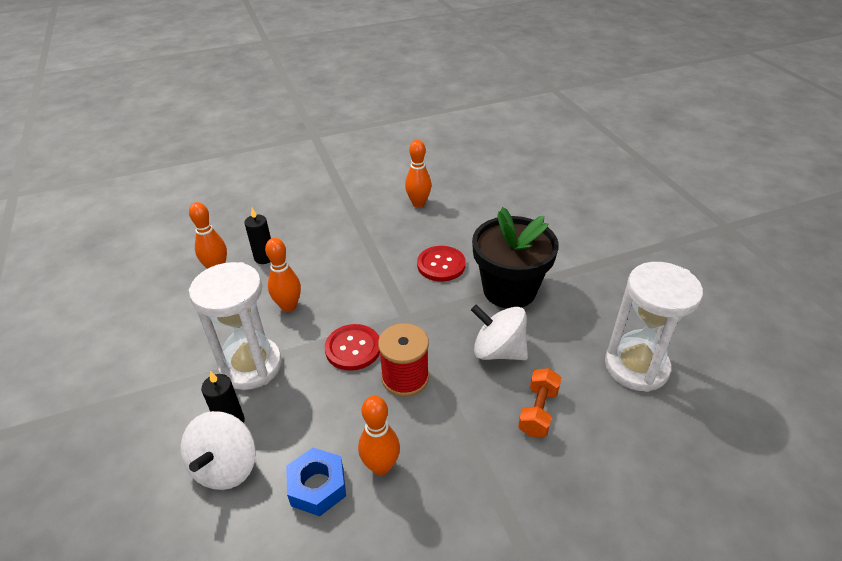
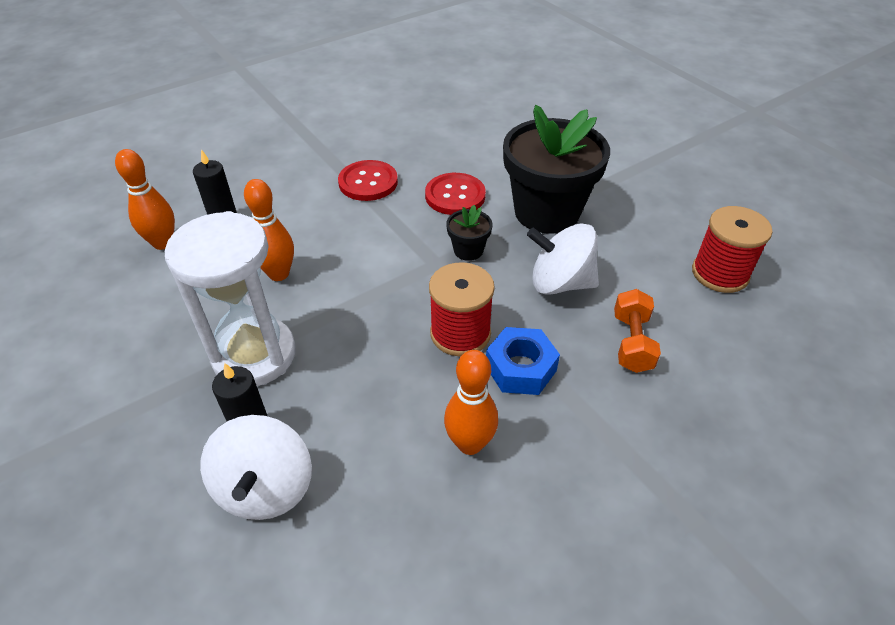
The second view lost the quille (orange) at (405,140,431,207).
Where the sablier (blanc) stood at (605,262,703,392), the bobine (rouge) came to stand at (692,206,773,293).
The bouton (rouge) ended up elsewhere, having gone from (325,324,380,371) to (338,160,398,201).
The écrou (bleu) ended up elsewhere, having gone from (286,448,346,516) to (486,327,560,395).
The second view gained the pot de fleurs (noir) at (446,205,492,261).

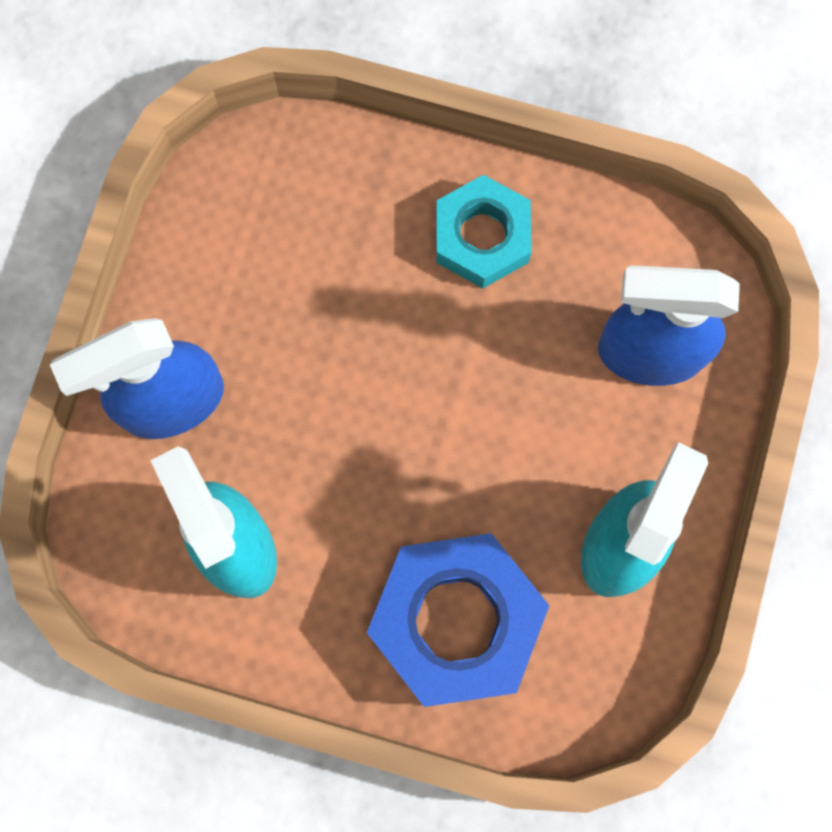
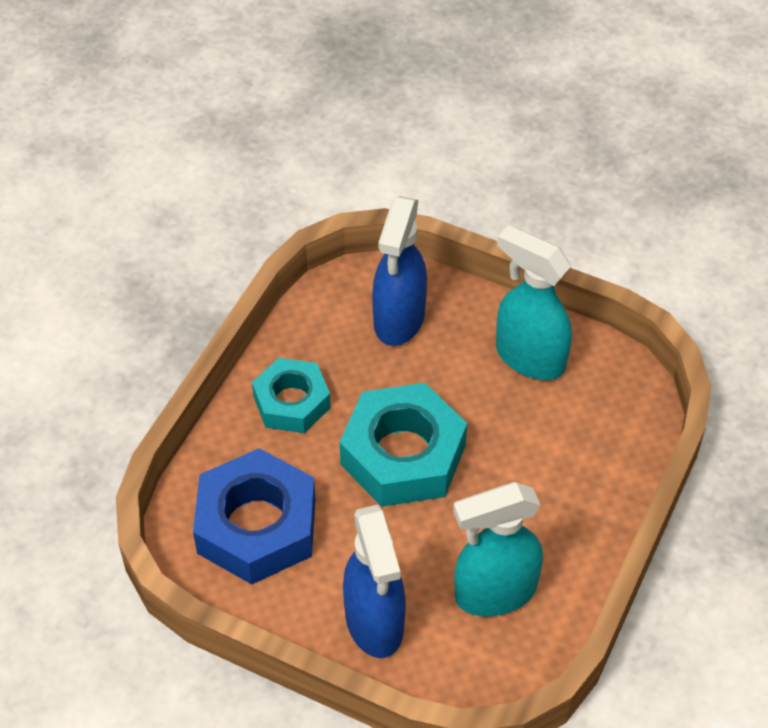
The écrou (bleu) ended up elsewhere, having gone from (367,533,549,707) to (193,448,315,584).
The second view gained the écrou (turquoise) at (340,383,467,507).

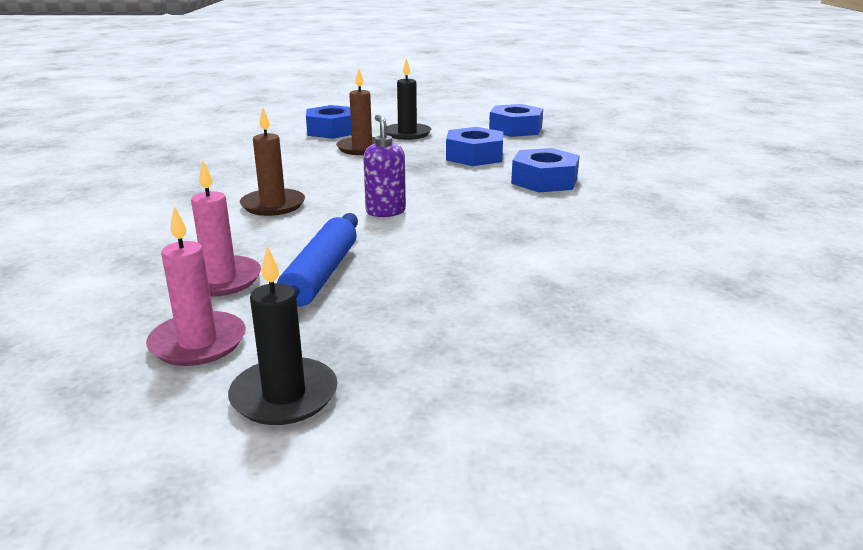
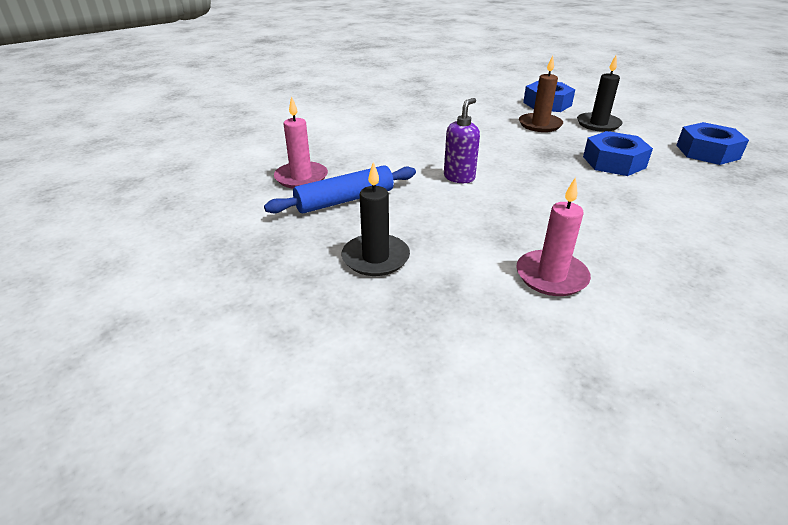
The second view lost the bougie (marron) at (240,107,305,216).
The second view lost the écrou (bleu) at (511,148,580,192).
The bougie (rose) ended up elsewhere, having gone from (146,206,246,366) to (516,177,591,296).
The bougie (noir) ended up elsewhere, having gone from (228,246,338,425) to (341,162,410,276).

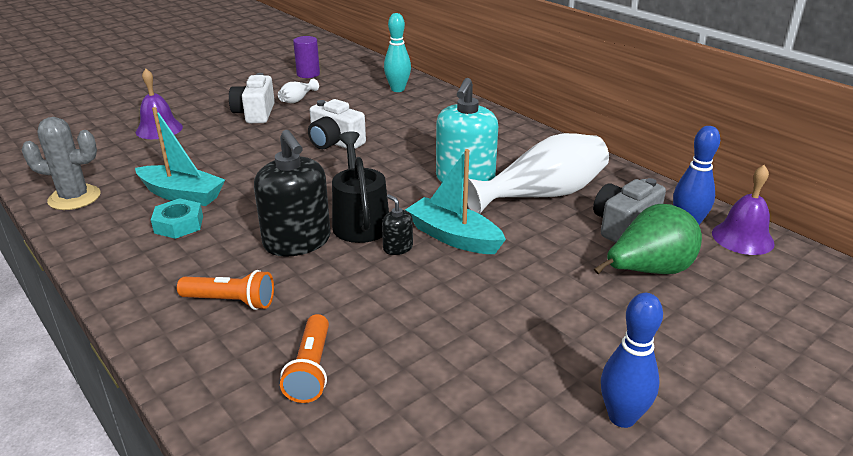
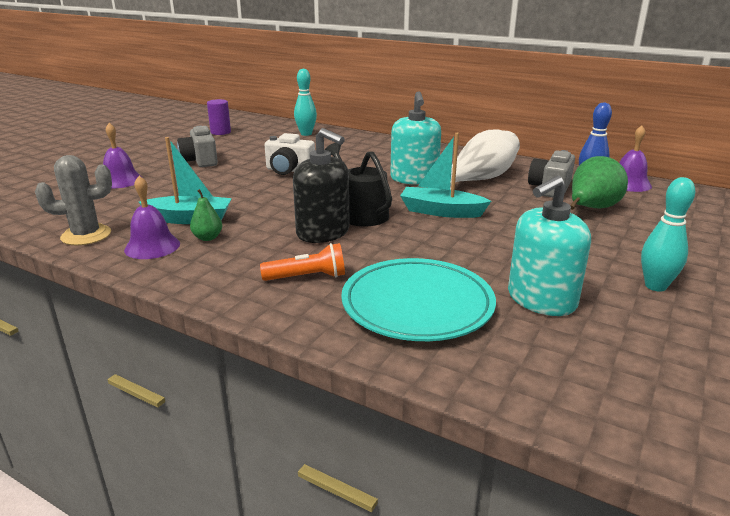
What was the appareil photo (blanc) at (229,73,275,123) turned into the appareil photo (gris) at (177,126,218,167).
The second view lost the vase (blanc) at (278,79,319,103).
The second view lost the distributeur de savon (noir) at (382,194,413,255).
Where the écrou (turquoise) stood at (151,198,203,239), the poire (vert) came to stand at (190,189,222,241).
What was the quille (bleu) at (601,293,663,428) turned into the quille (turquoise) at (641,177,695,292).
Where the lampe de poche (orange) stood at (280,314,329,403), the assiette (turquoise) came to stand at (341,258,496,341).
The second view gained the cloche (violet) at (124,176,180,259).
The second view gained the distributeur de savon (turquoise) at (508,176,591,316).

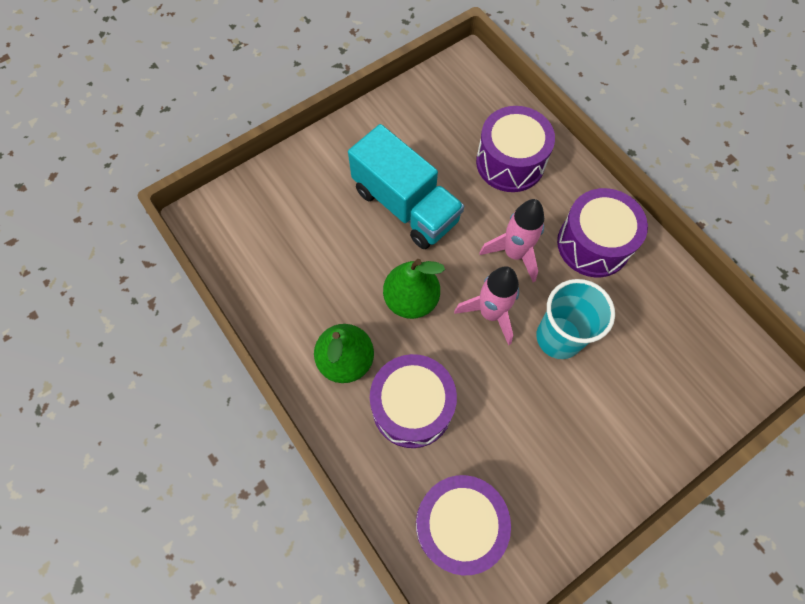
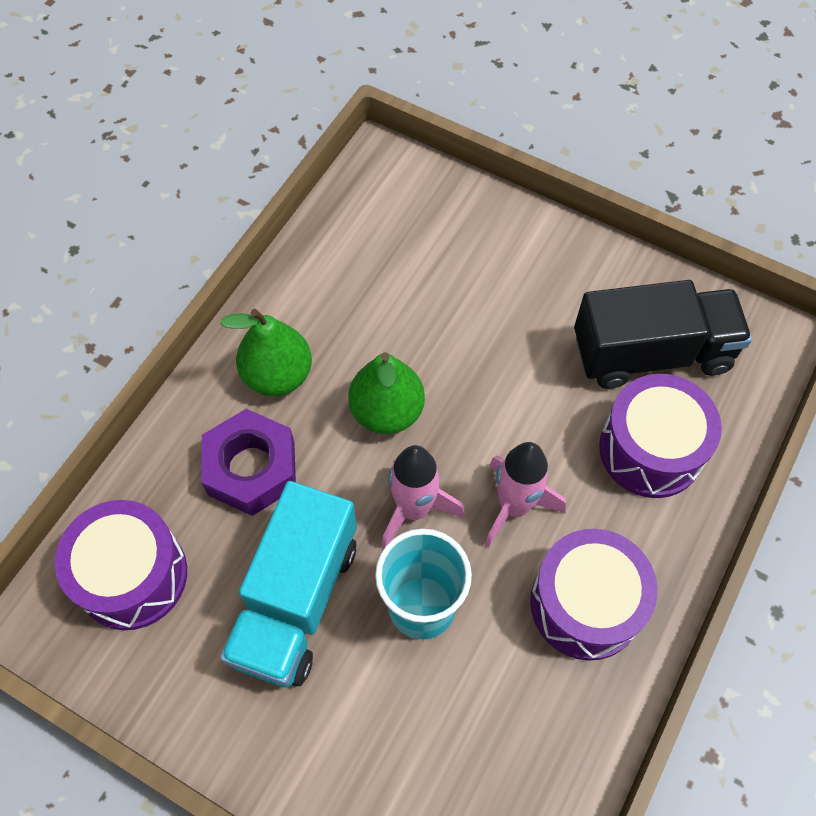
The camion (turquoise) ended up elsewhere, having gone from (348,124,464,249) to (220,481,357,687).
Where the tambour (violet) stood at (370,354,457,448), the écrou (violet) came to stand at (201,409,296,516).
The second view gained the camion (noir) at (574,280,752,389).

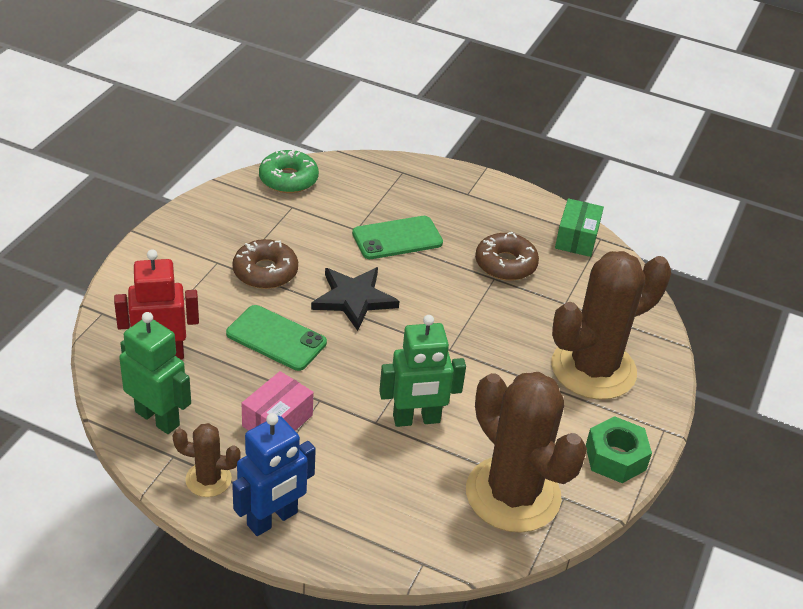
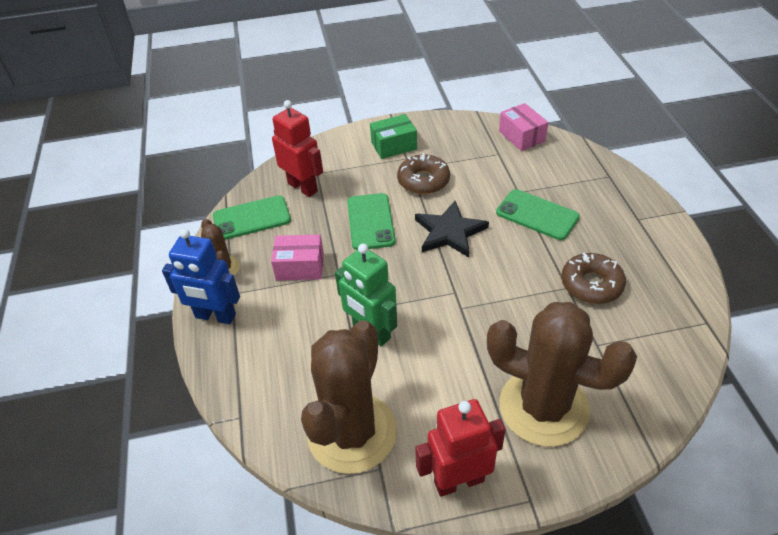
Where the beignet (vert) stood at (259,149,319,193), the boîte (rose) came to stand at (499,103,548,151).
The boîte (vert) ended up elsewhere, having gone from (555,198,604,257) to (370,114,417,159).
Where the robot (vert) stood at (119,312,191,434), the téléphone (vert) came to stand at (213,195,291,240).
Where the écrou (vert) stood at (586,416,652,483), the robot (rouge) came to stand at (415,399,506,497).

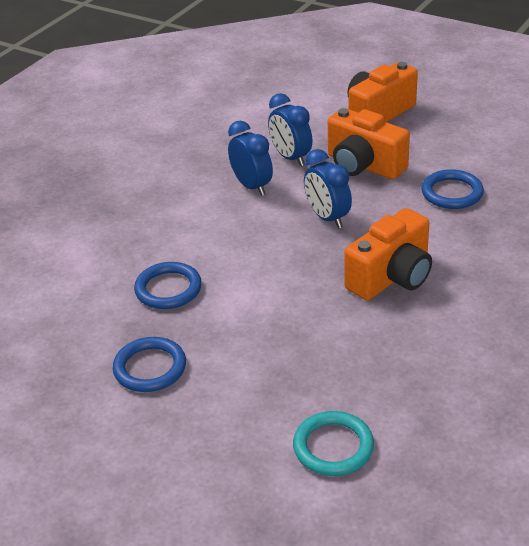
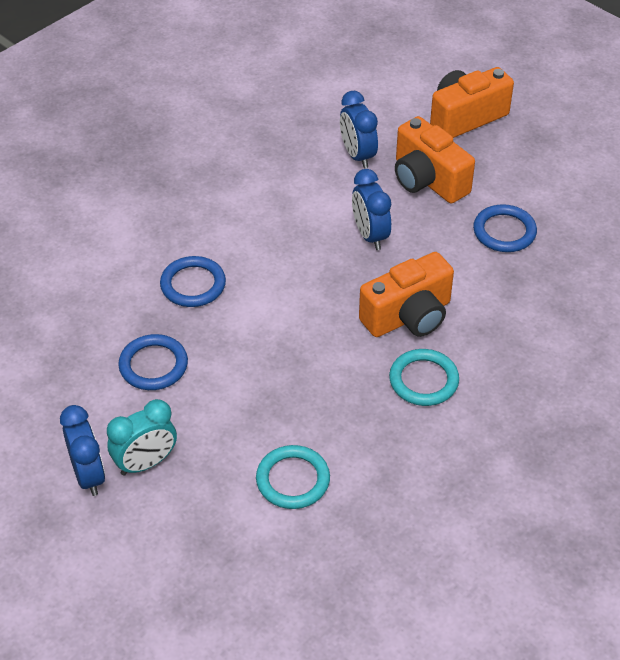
The réveil (bleu) ended up elsewhere, having gone from (228,121,273,196) to (60,405,105,496).
The second view gained the anneau (turquoise) at (389,349,459,406).
The second view gained the réveil (turquoise) at (107,399,177,476).

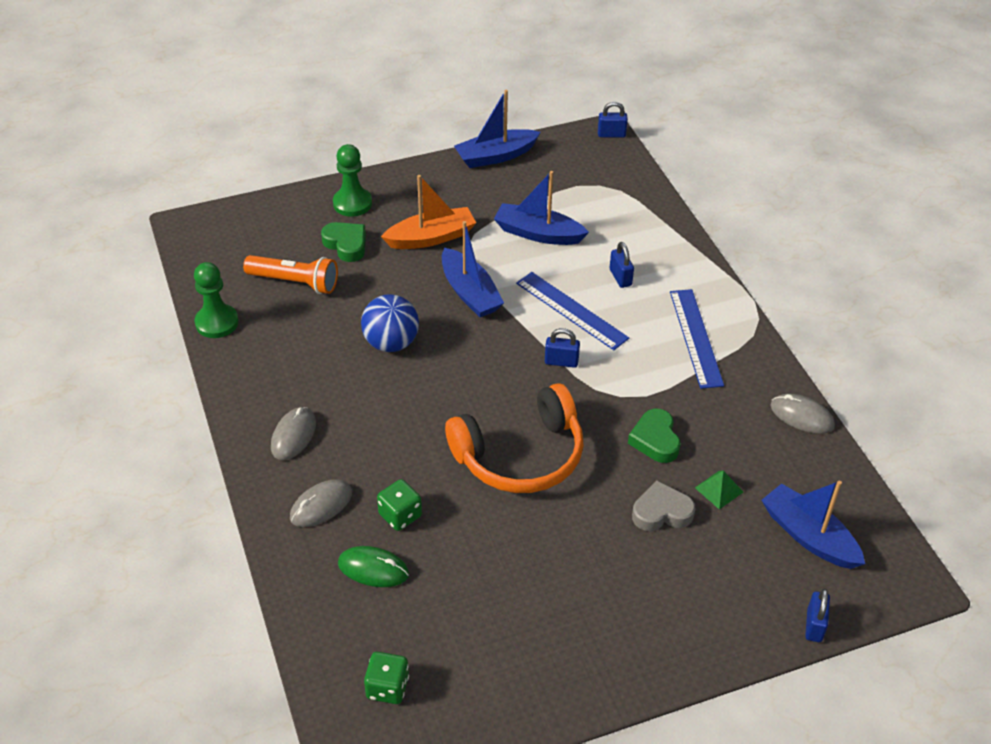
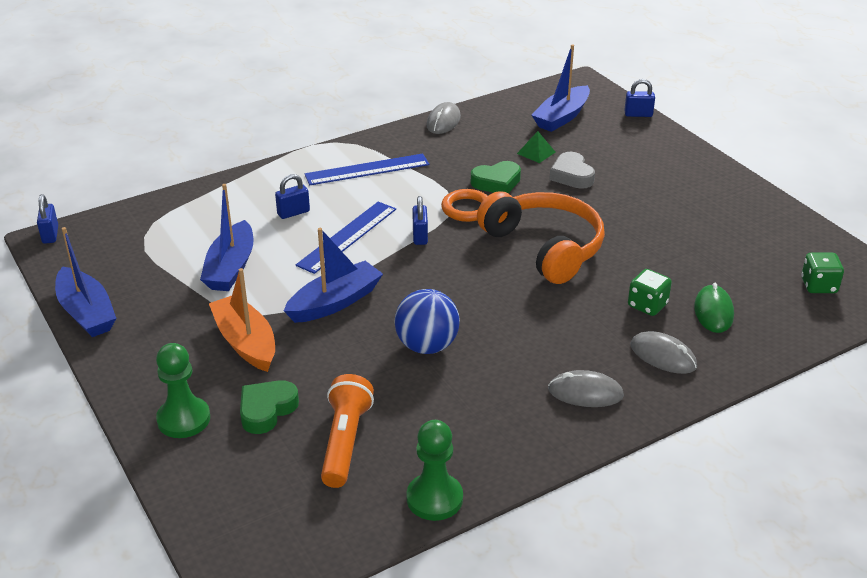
The second view gained the anneau (orange) at (441,189,487,222).

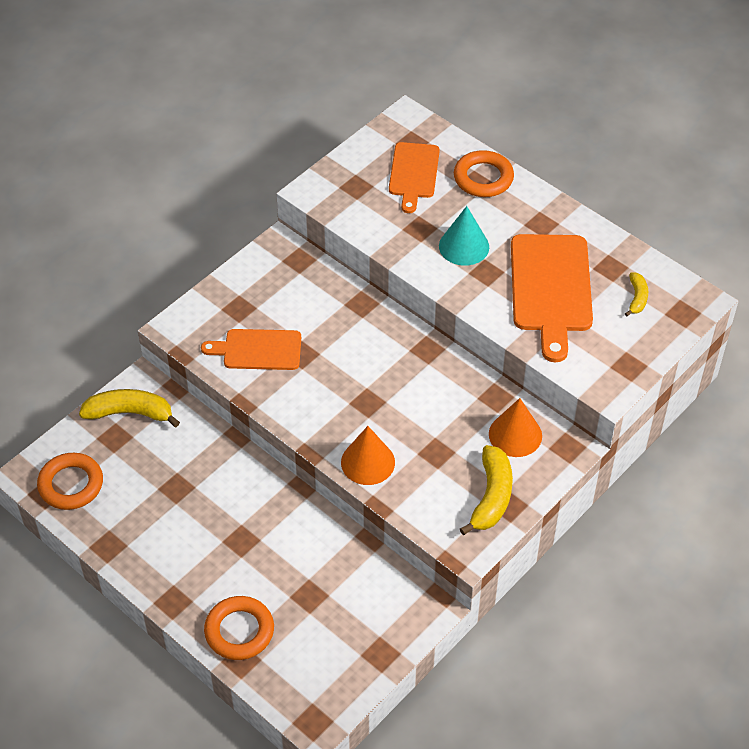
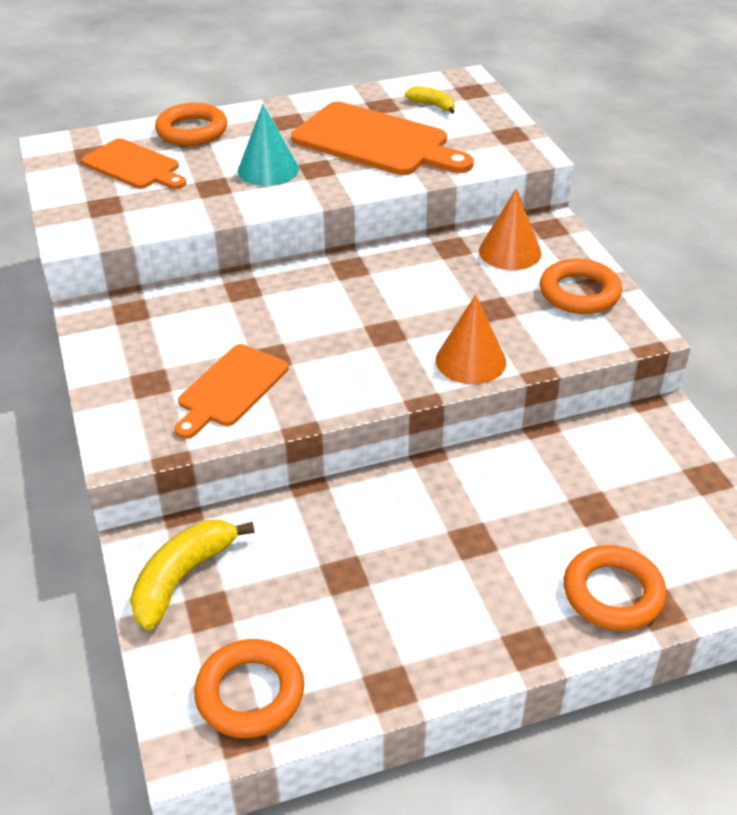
Where the banane (jaune) stood at (460,445,513,535), the anneau (orange) came to stand at (540,258,622,314).

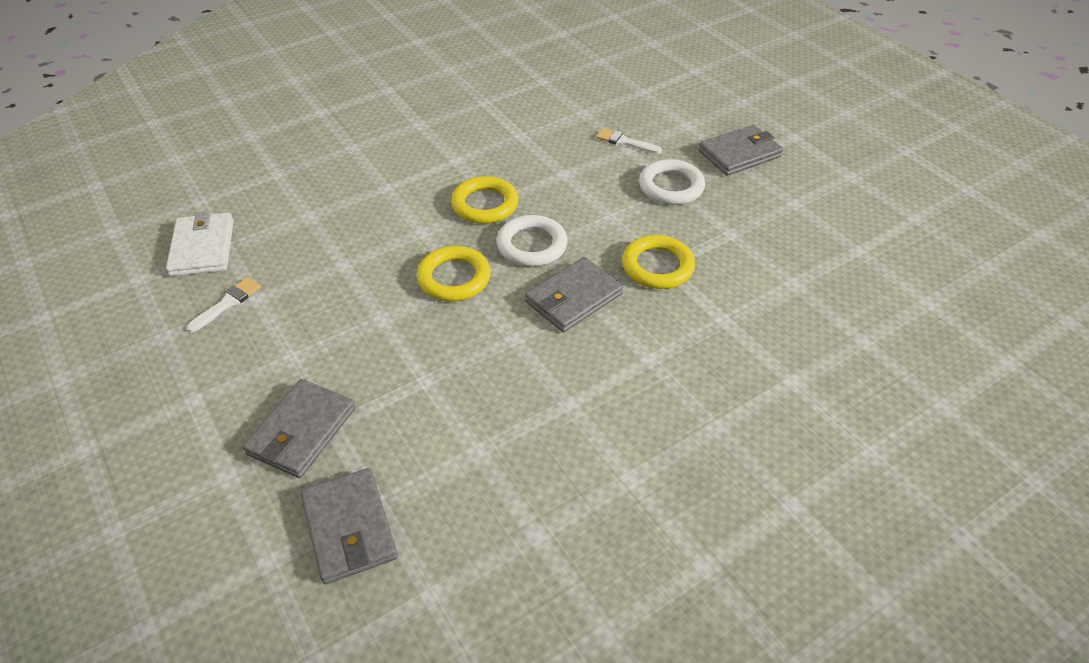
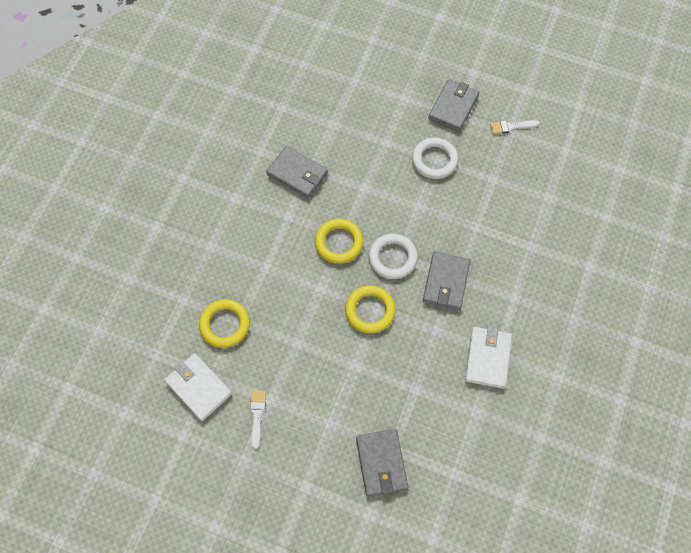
The pinceau (blanc) ended up elsewhere, having gone from (596,128,662,154) to (490,120,540,134).
The anneau (jaune) ended up elsewhere, having gone from (622,235,695,289) to (199,299,250,348).
The portefeuille (gris) ended up elsewhere, having gone from (300,468,398,584) to (266,146,328,199).
The second view gained the portefeuille (blanc) at (465,327,512,389).

